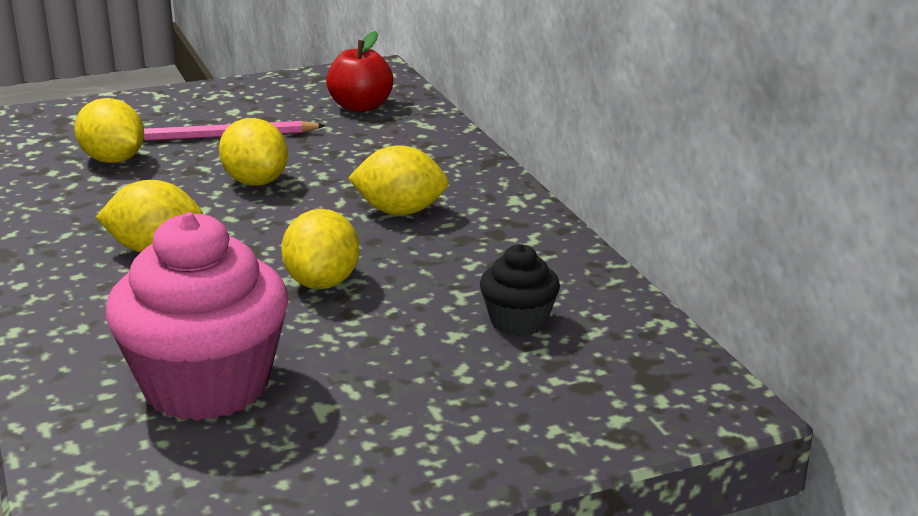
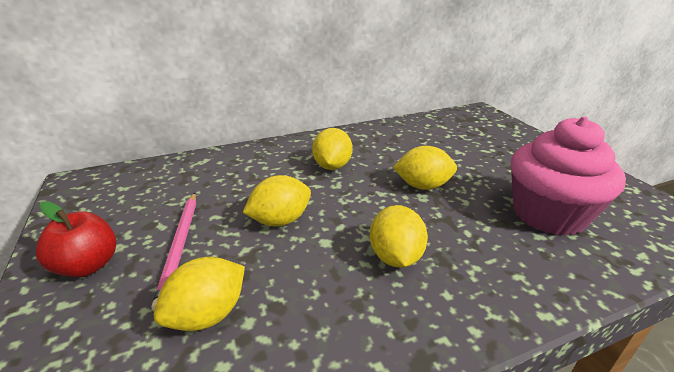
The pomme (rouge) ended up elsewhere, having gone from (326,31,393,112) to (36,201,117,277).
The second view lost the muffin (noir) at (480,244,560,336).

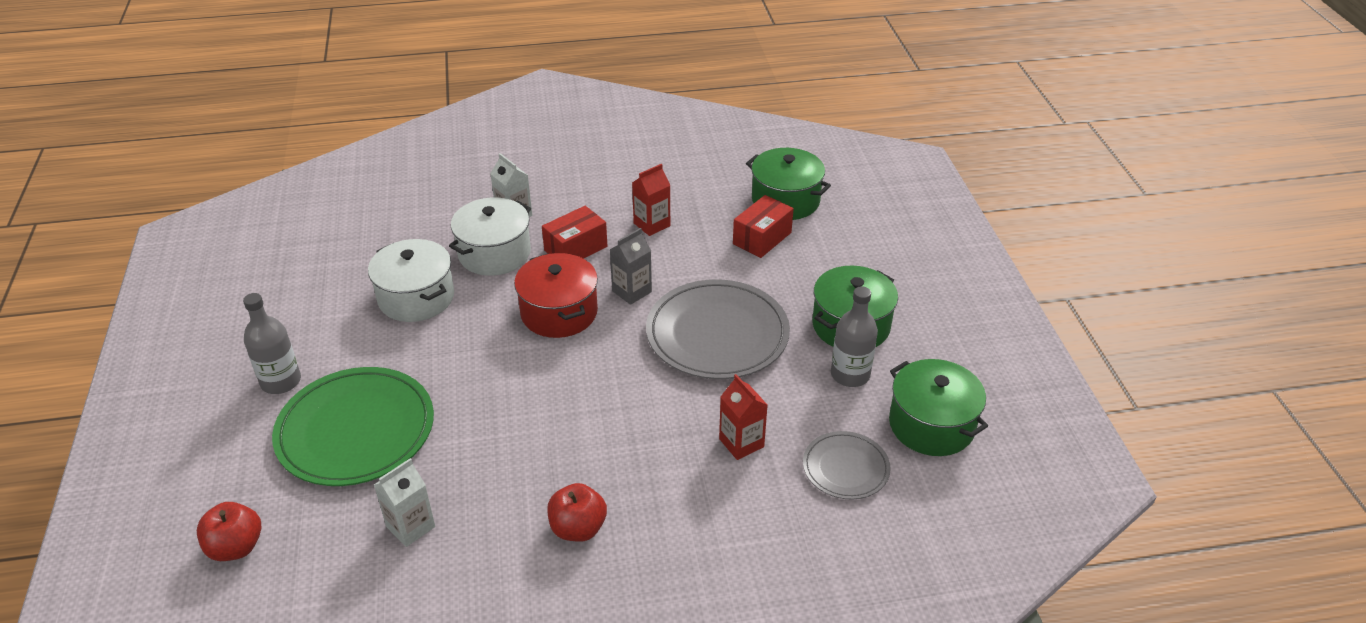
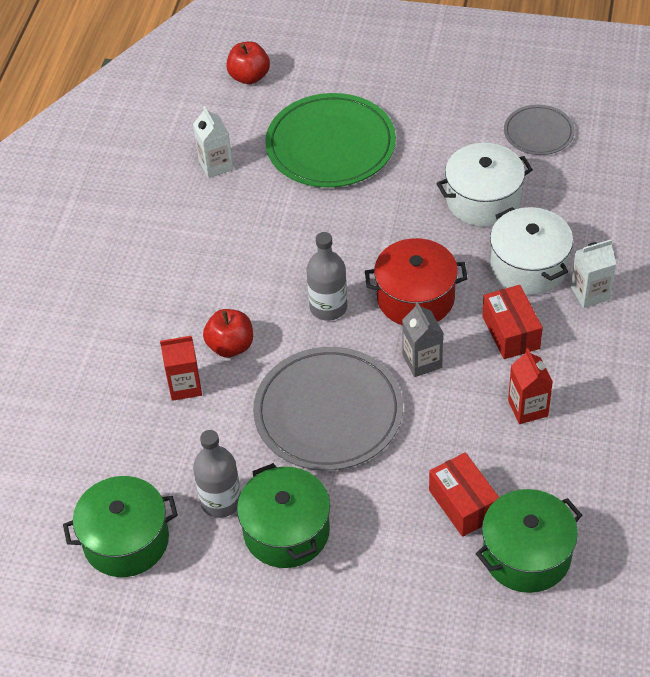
The bouteille (gris) ended up elsewhere, having gone from (243,293,301,394) to (306,232,347,321).
The assiette (gris) ended up elsewhere, having gone from (803,431,891,500) to (504,105,575,155).
The pomme (rouge) ended up elsewhere, having gone from (547,483,607,542) to (203,309,253,358).

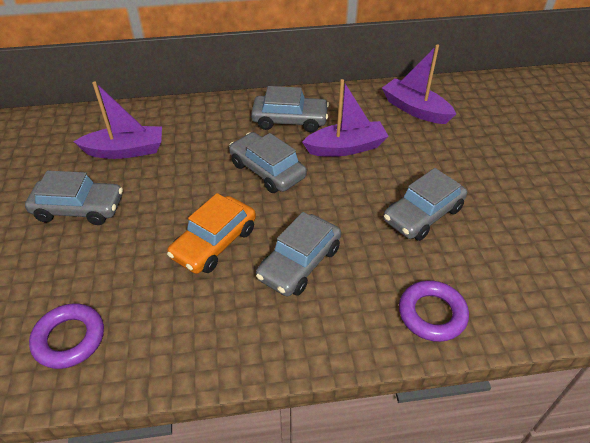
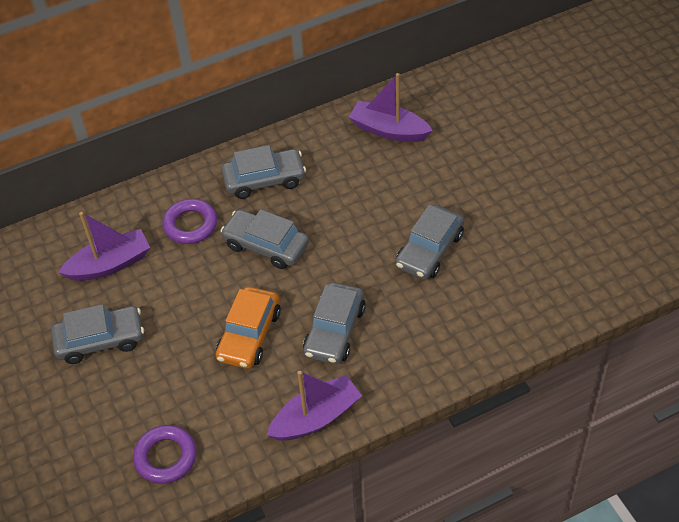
The bateau (violet) ended up elsewhere, having gone from (302,79,389,157) to (267,371,362,441).
The anneau (violet) ended up elsewhere, having gone from (399,280,469,342) to (162,199,217,244).

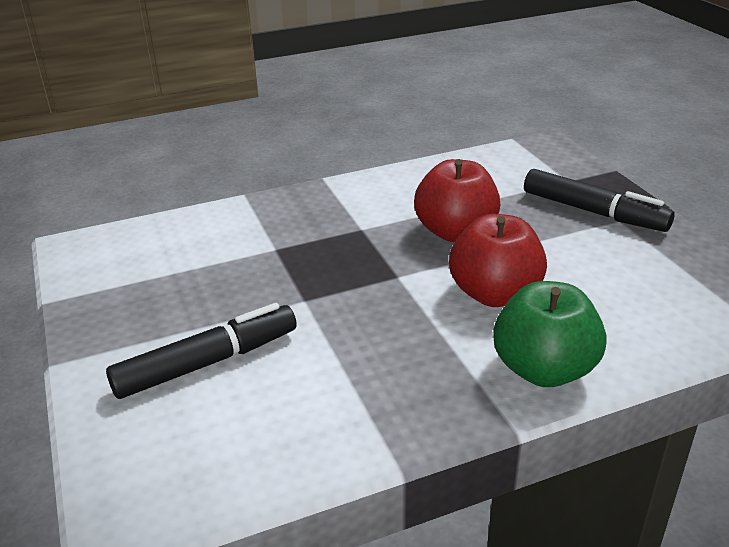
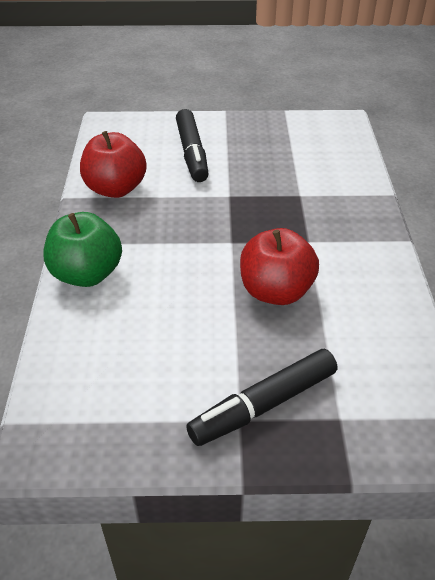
The pomme (rouge) ended up elsewhere, having gone from (449,214,547,307) to (80,131,147,198).

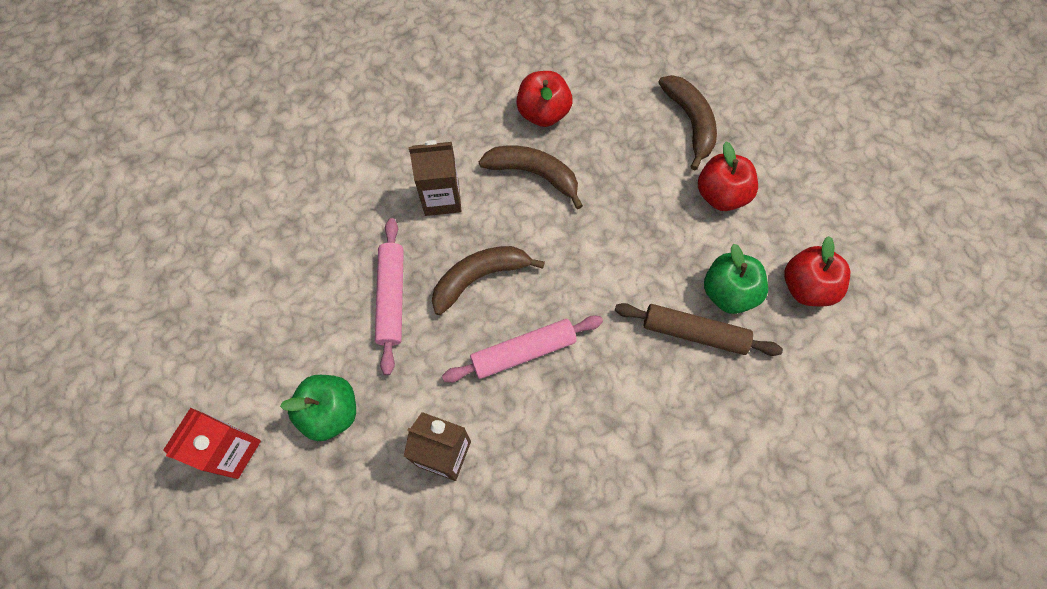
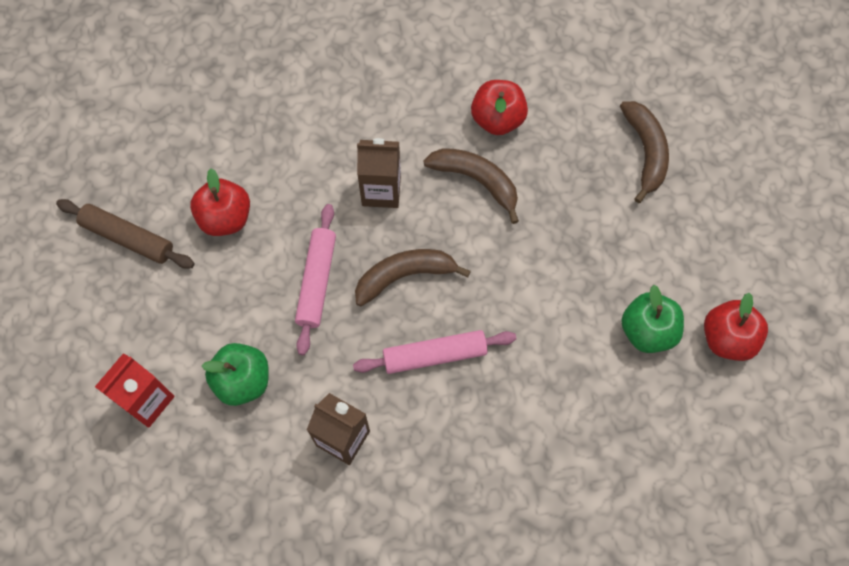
The pomme (rouge) ended up elsewhere, having gone from (698,142,758,211) to (190,169,250,236).
The rouleau à pâtisserie (marron) ended up elsewhere, having gone from (615,303,783,356) to (56,199,195,269).

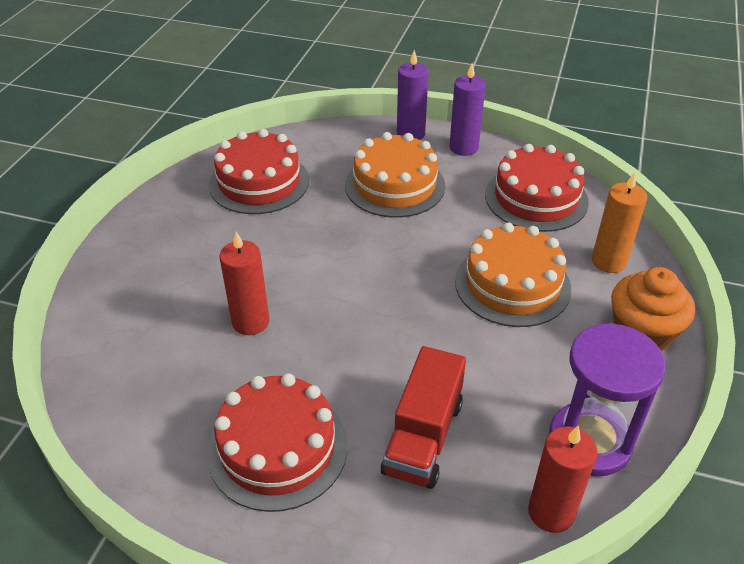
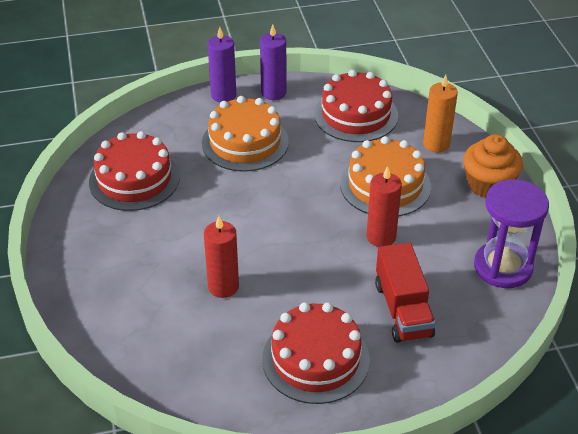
The bougie (rouge) ended up elsewhere, having gone from (528,426,597,533) to (367,166,402,247).

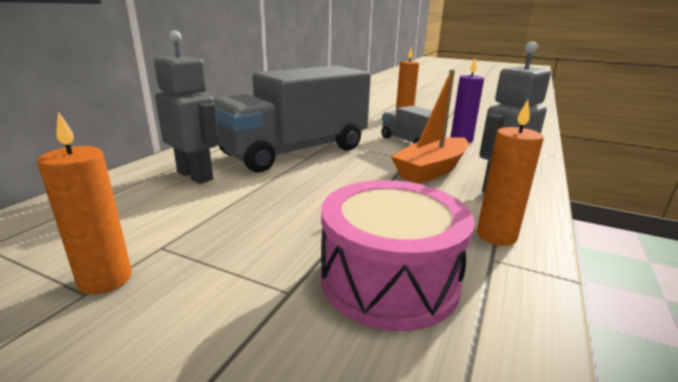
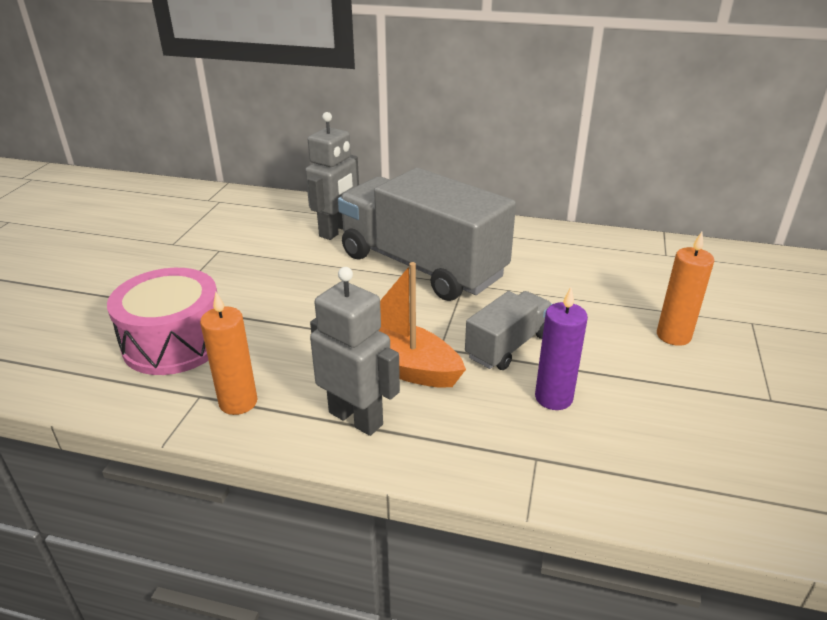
The second view lost the bougie (orange) at (37,112,132,294).

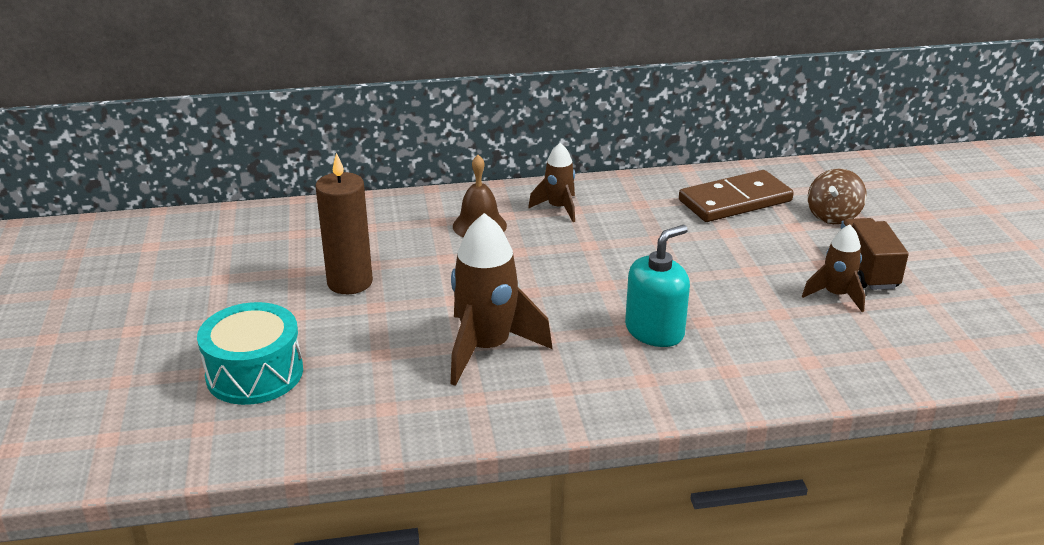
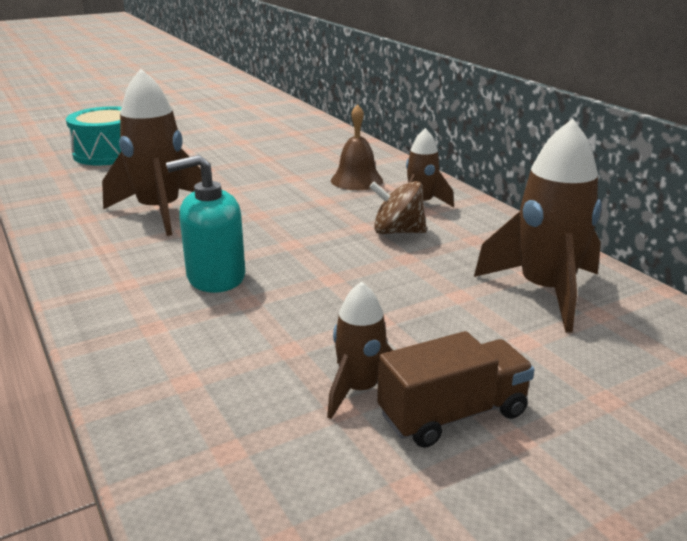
The second view lost the bougie (marron) at (315,153,373,294).
The toupie (marron) ended up elsewhere, having gone from (808,168,867,224) to (369,181,427,234).
Where the domino (marron) stood at (679,170,794,222), the fusée (marron) came to stand at (474,119,602,333).
The distributeur de savon (turquoise) at (625,225,690,347) ended up facing another way, 135 degrees clockwise from before.

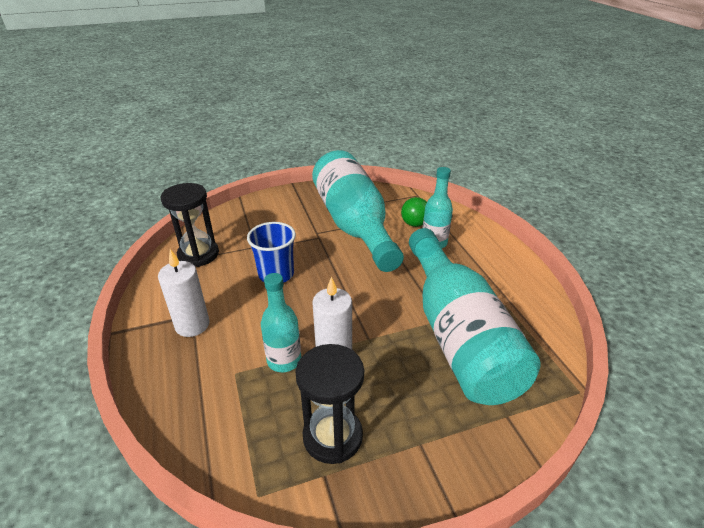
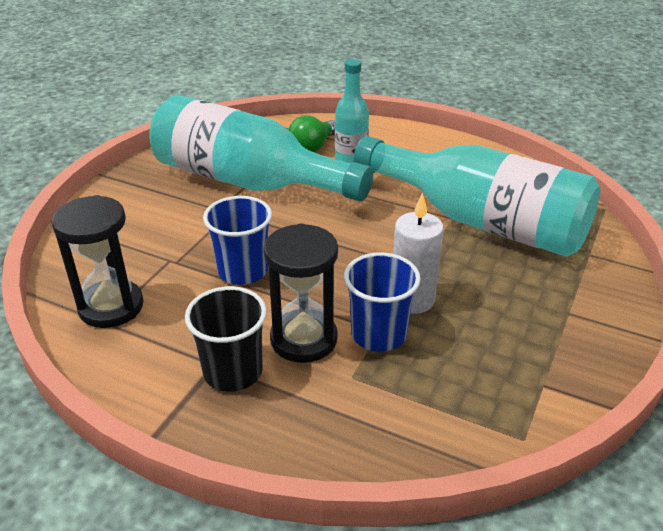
Where the bougie (blanc) stood at (158,249,210,337), the gobelet (noir) came to stand at (185,286,267,392).
Where the bouteille (turquoise) stood at (261,273,301,372), the gobelet (bleu) came to stand at (344,252,421,352).
The sablier (noir) ended up elsewhere, having gone from (296,344,364,464) to (264,224,338,363).

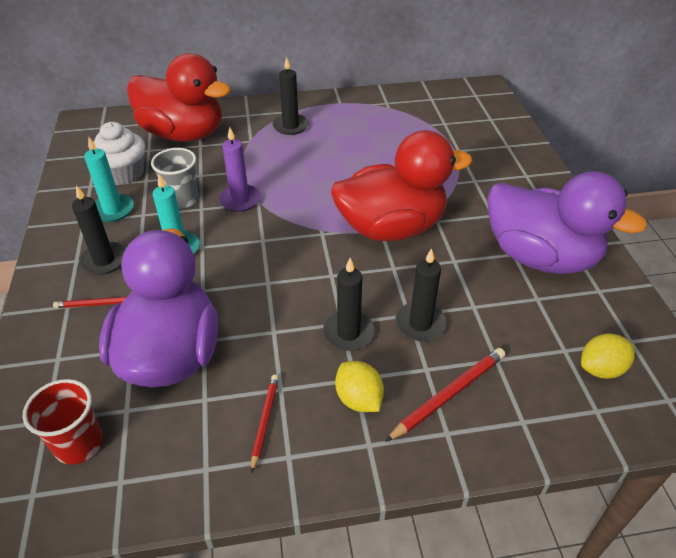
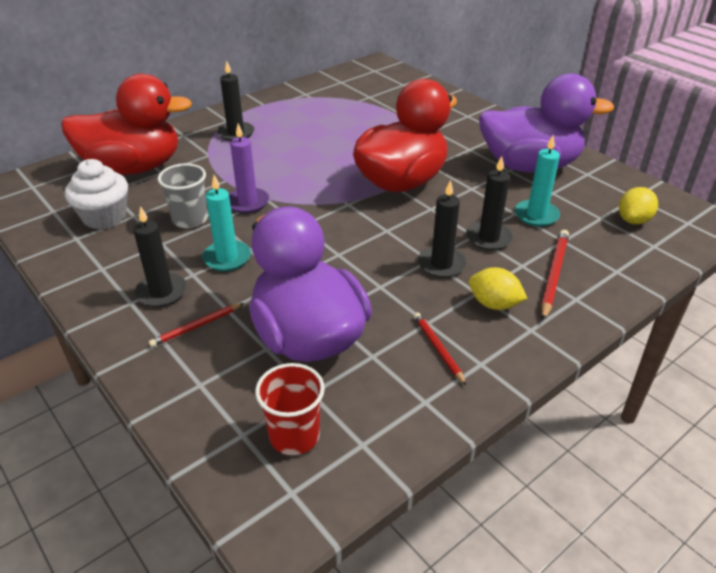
The bougie (turquoise) ended up elsewhere, having gone from (84,137,134,222) to (515,135,560,227).

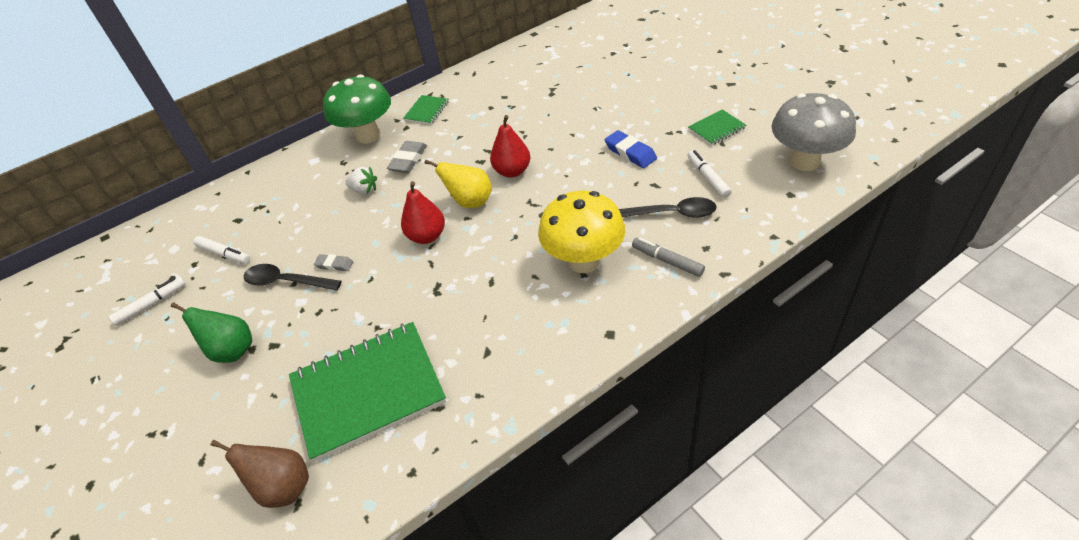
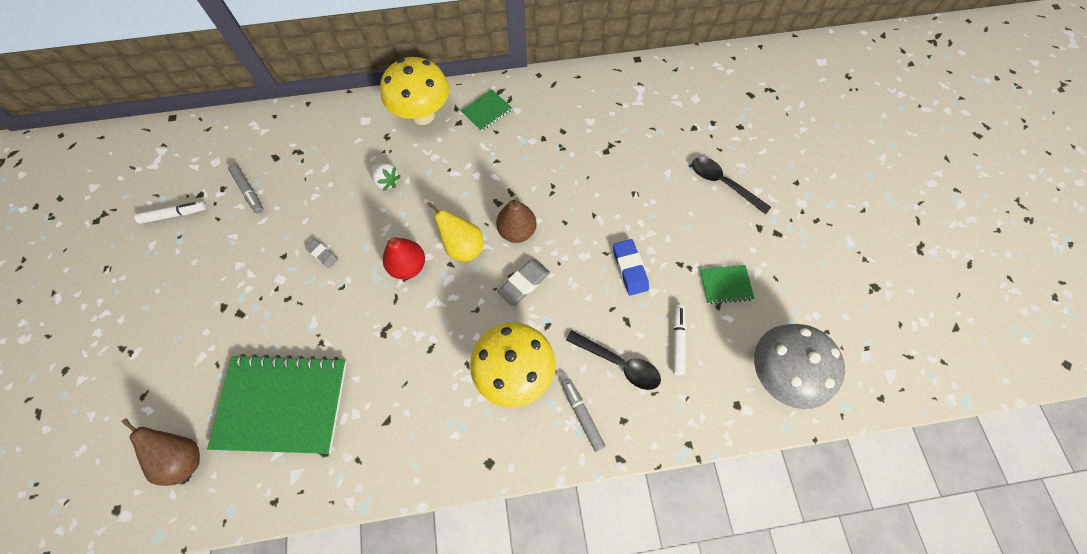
What was the champignon (vert) at (323,74,391,144) turned into the champignon (jaune) at (380,57,449,125).
What was the poire (rouge) at (490,115,530,178) turned into the poire (marron) at (496,197,537,243).
The gomme (gris) ended up elsewhere, having gone from (387,141,427,173) to (497,259,550,306).
What was the feutre (blanc) at (194,236,250,264) turned into the feutre (gris) at (228,164,263,213).
The cuillère (noir) ended up elsewhere, having gone from (243,264,342,291) to (692,157,771,214).
The second view lost the poire (vert) at (171,302,252,363).

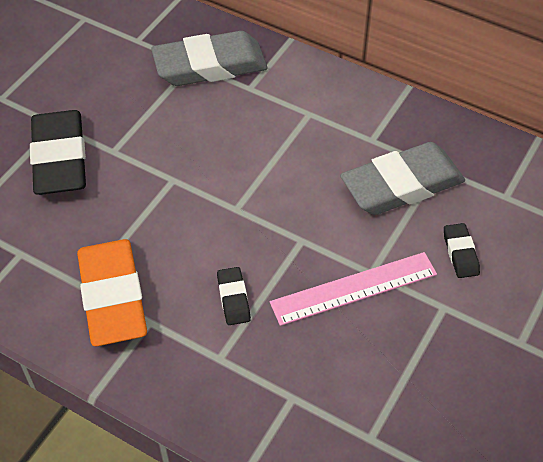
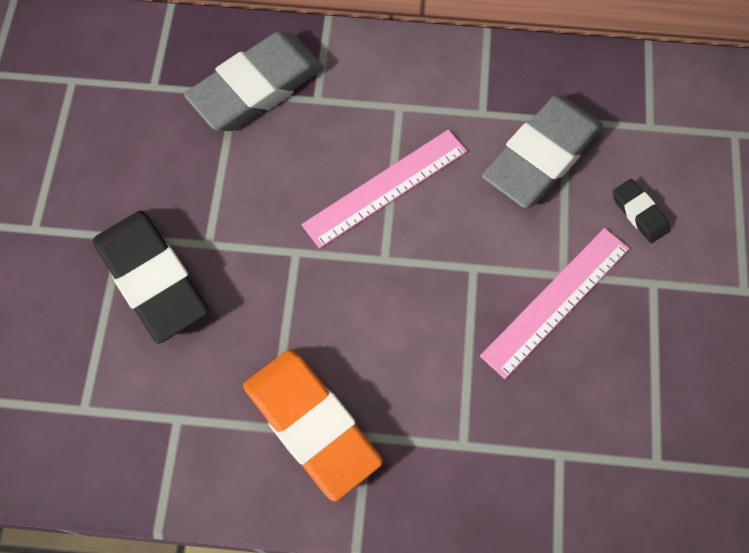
The second view lost the gomme (noir) at (217,267,251,325).
The second view gained the règle (rose) at (301,130,467,249).

